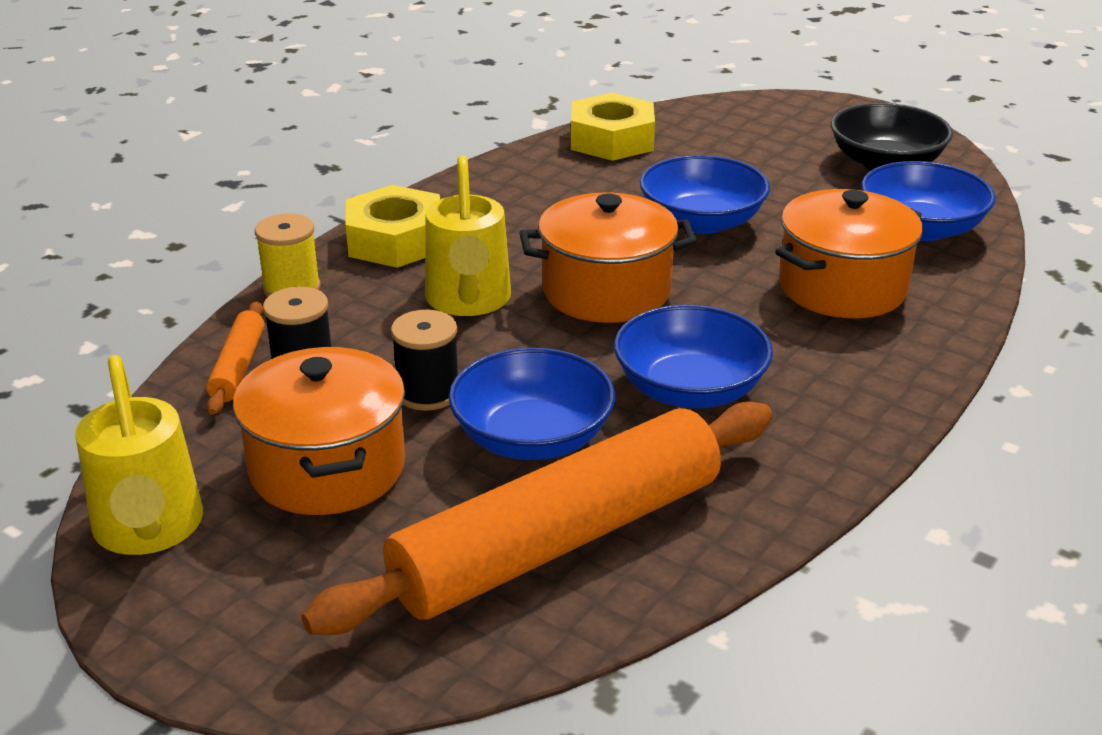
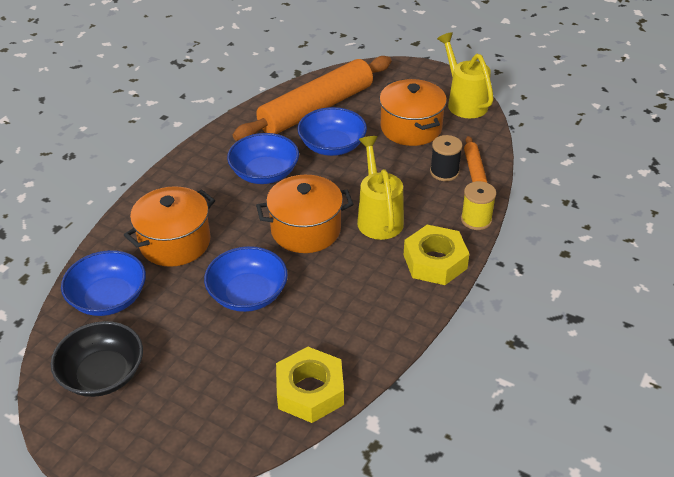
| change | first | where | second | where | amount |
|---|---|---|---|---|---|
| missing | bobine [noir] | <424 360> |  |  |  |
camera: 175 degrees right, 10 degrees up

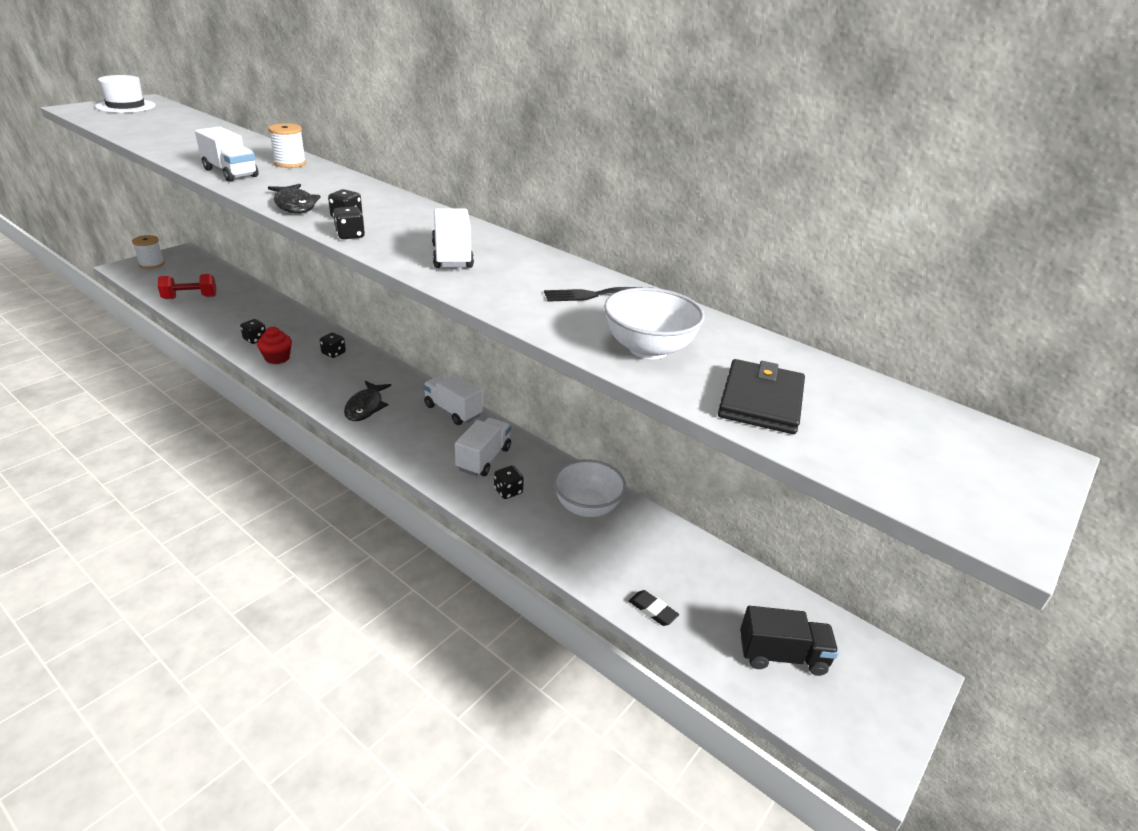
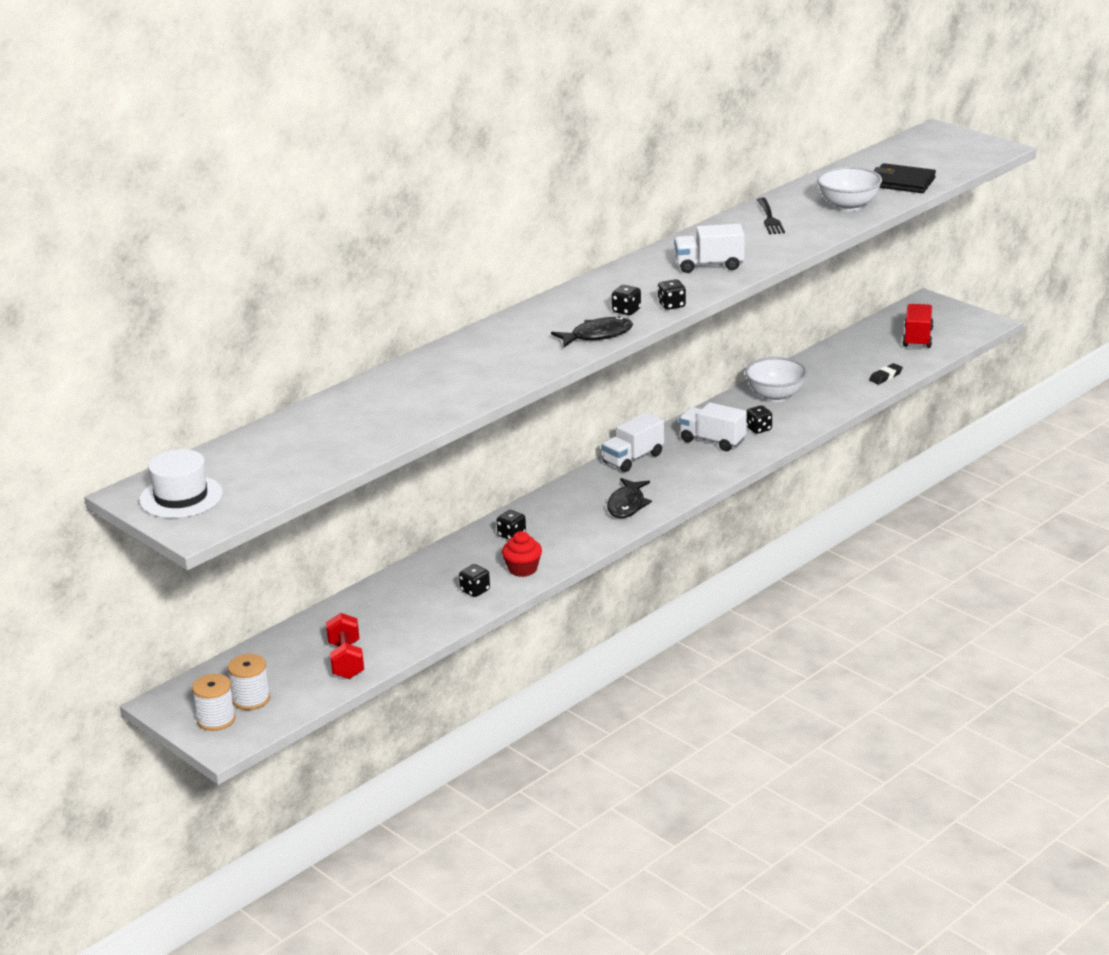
| change | first | where | second | where | amount |
|---|---|---|---|---|---|
| missing | camion [blanc] | <227 154> |  |  |  |
| relocated | bobine [blanc] | <287 145> |  | <249 682> |  |
| colour | camion [noir] | <789 641> | camion [rouge] | <918 326> |  |
| spun | poisson [noir] | <367 401> |  | <629 498> | 90 degrees clockwise |
camera: 80 degrees left, 5 degrees down

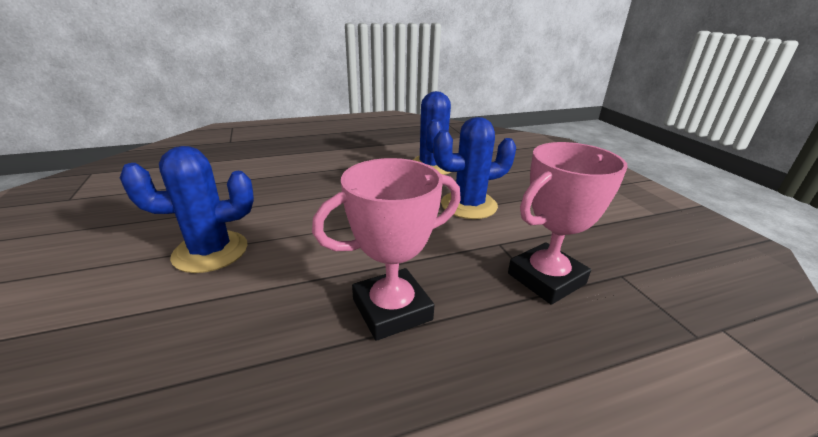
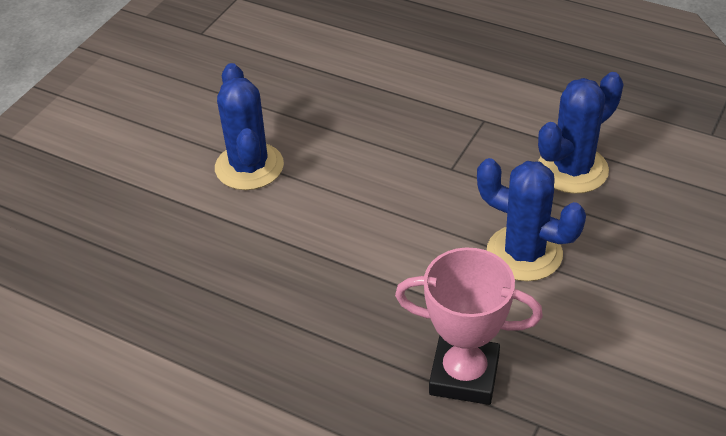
| change | first | where | second | where | amount |
|---|---|---|---|---|---|
| missing | trophée [rose] | <386 249> |  |  |  |
| spun | cactus [bleu] | <187 209> |  | <249 126> | 45 degrees clockwise |
camera: 50 degrees right, 15 degrees up

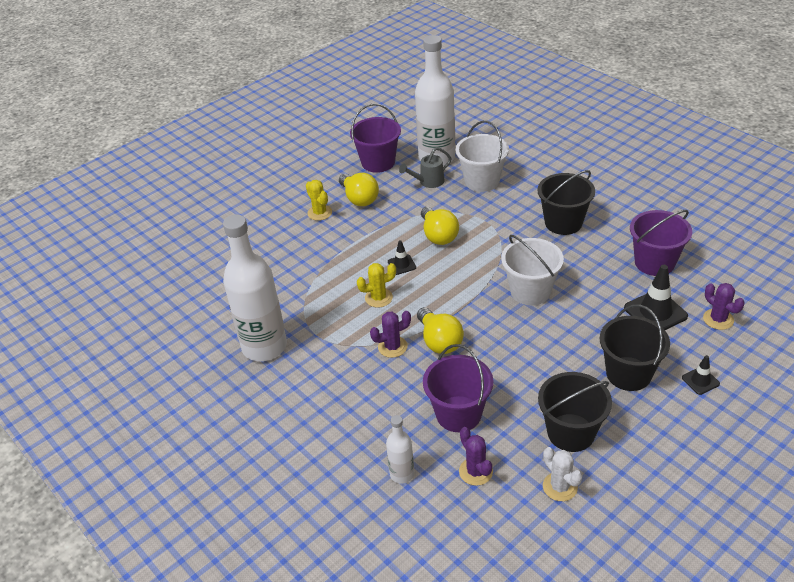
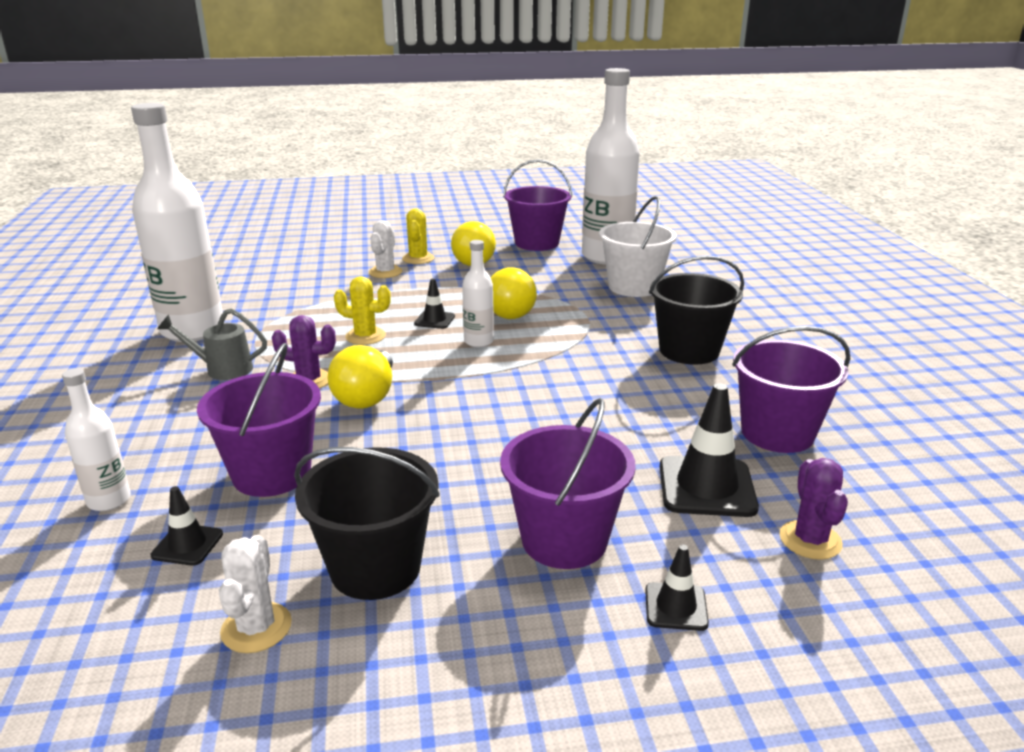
| change | first | where | second | where | amount |
|---|---|---|---|---|---|
| missing | seau [blanc] | <532 270> |  |  |  |
| appeared |  |  | cactus [blanc] | <385 249> |  |
| appeared |  |  | bouteille [blanc] | <478 293> |  |
| relocated | arrosoir [gris] | <425 167> |  | <212 344> |  |
| exchanged | cactus [violet] | <476 456> | cône de chantier [noir] | <187 526> |  |
| colour | seau [noir] | <635 348> | seau [violet] | <568 483> |  |
camera: 30 degrees right, 15 degrees down

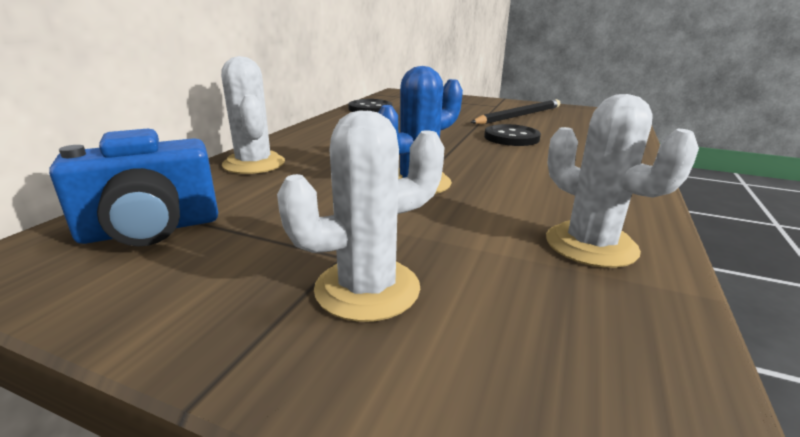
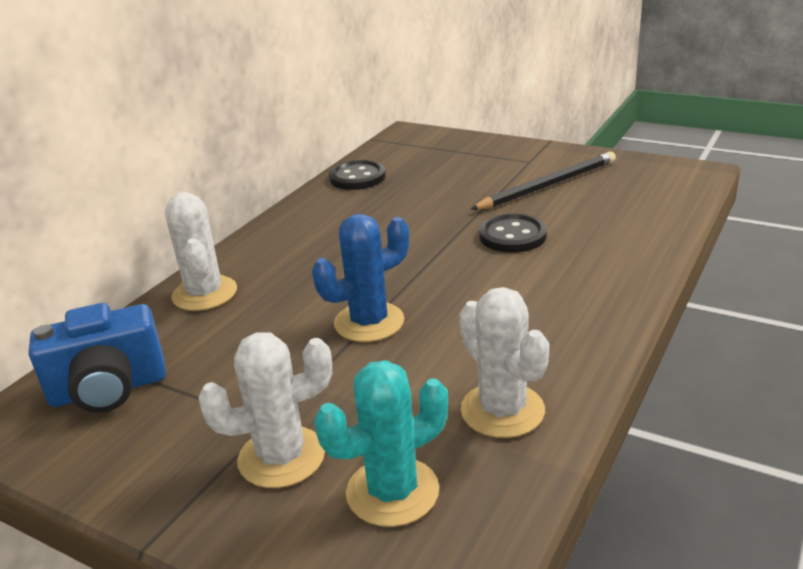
| change | first | where | second | where | amount |
|---|---|---|---|---|---|
| appeared |  |  | cactus [turquoise] | <381 443> |  |
camera: 10 degrees right, 5 degrees up

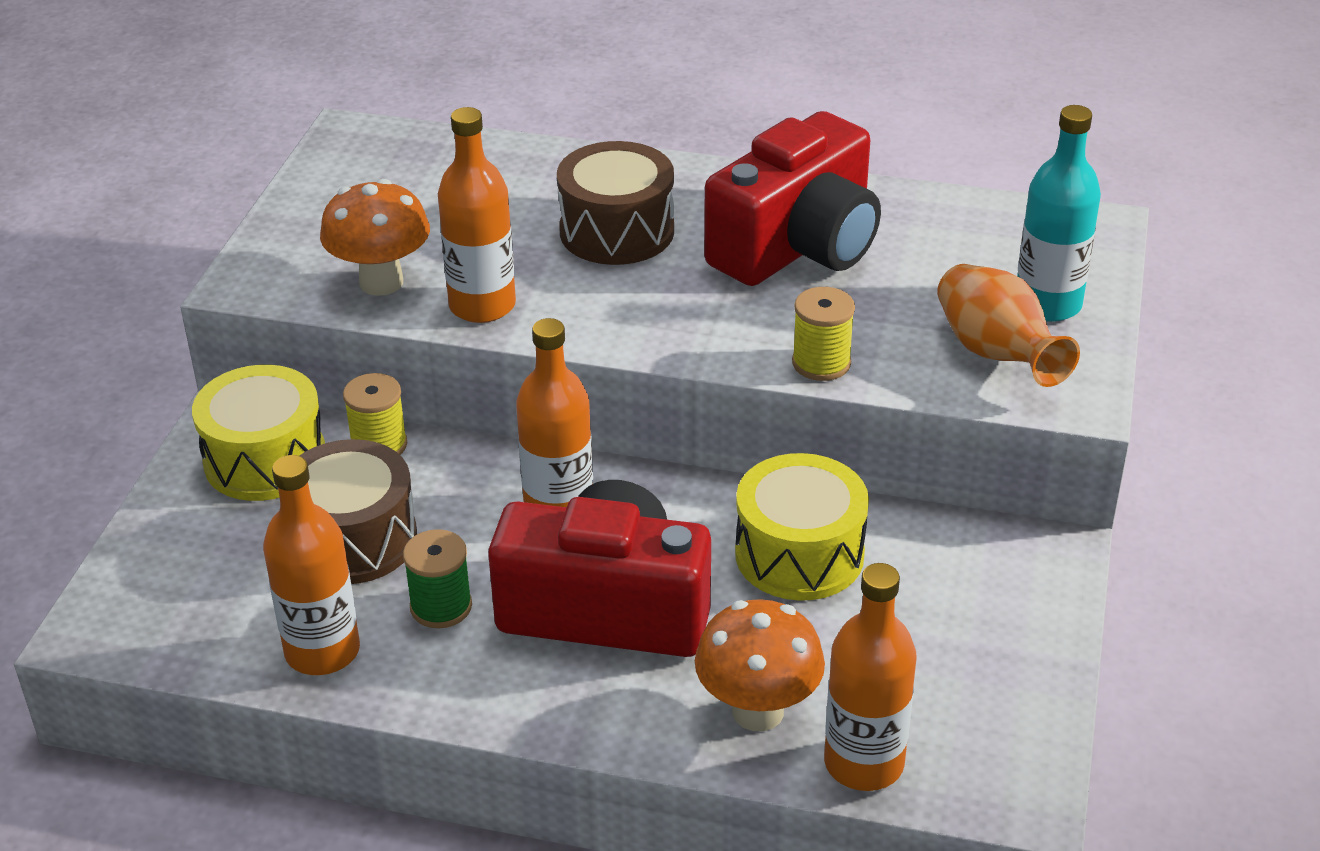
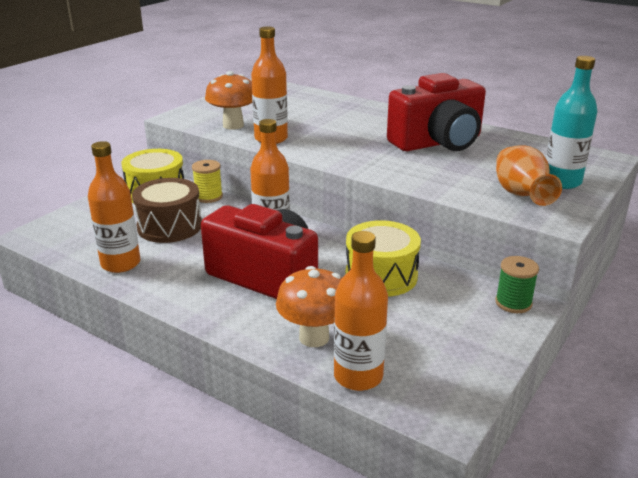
| change | first | where | second | where | amount |
|---|---|---|---|---|---|
| missing | tambour [marron] | <615 203> |  |  |  |
| missing | bobine [jaune] | <823 334> |  |  |  |
| relocated | bobine [vert] | <437 578> |  | <517 284> |  |
camera: 20 degrees right, 10 degrees down

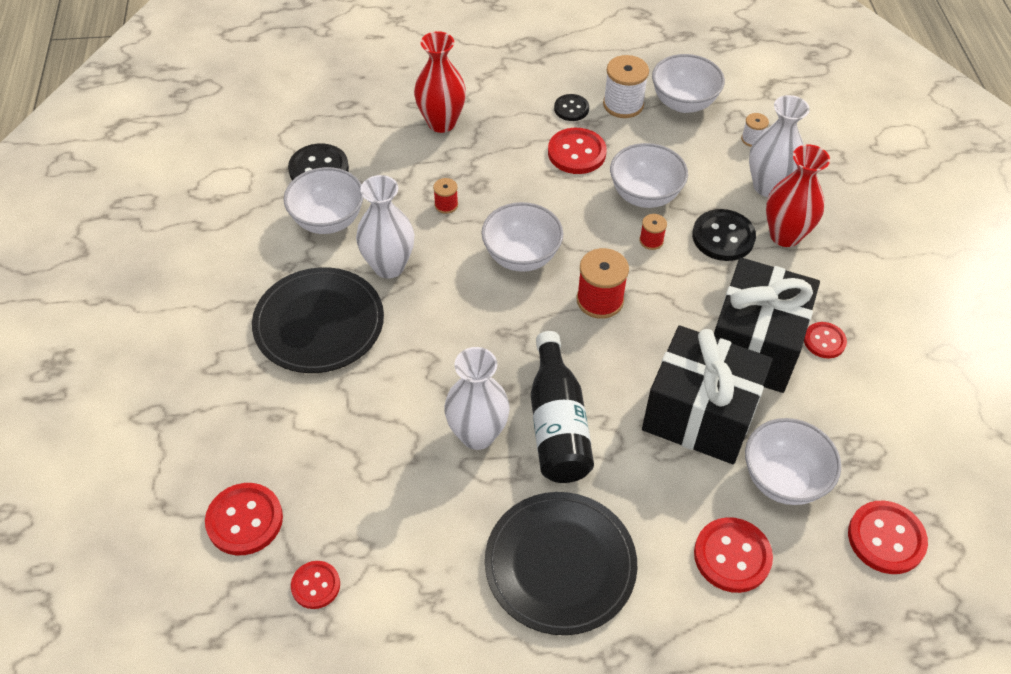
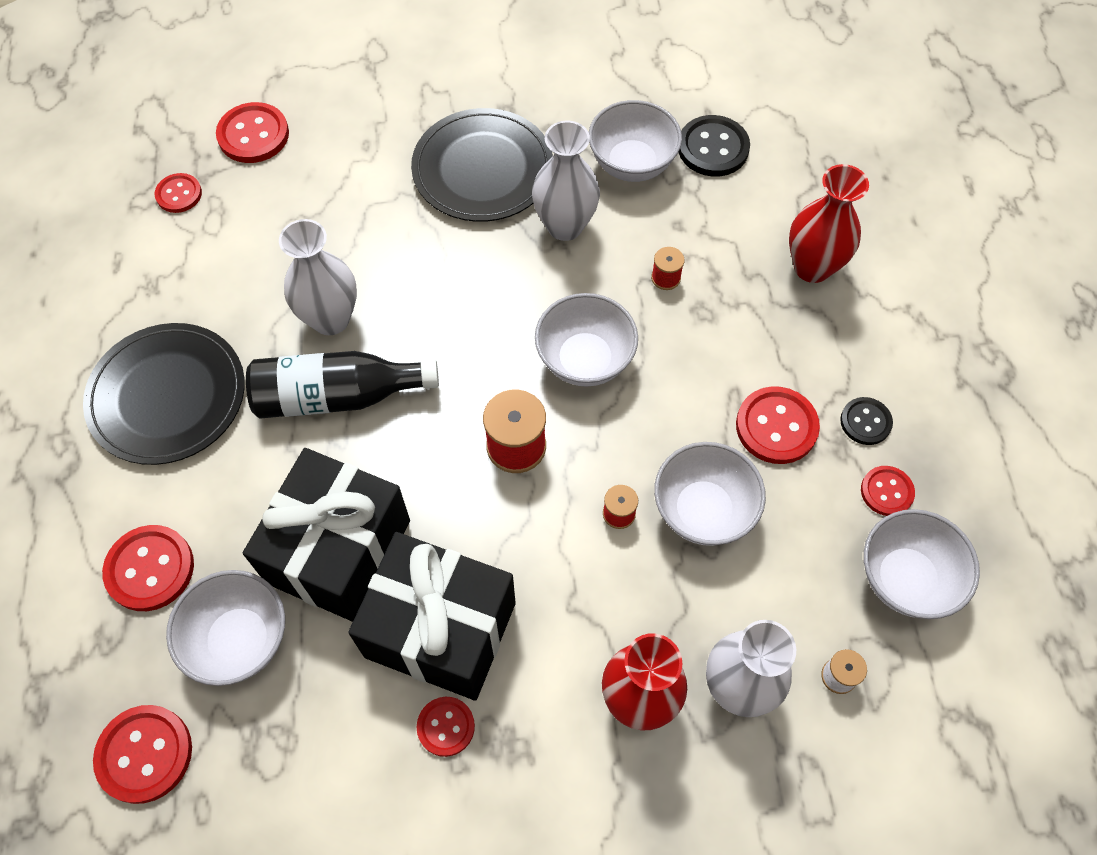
| change | first | where | second | where | amount |
|---|---|---|---|---|---|
| missing | bouton [noir] | <724 235> |  |  |  |
| exchanged | bobine [blanc] | <626 86> | bouton [rouge] | <888 491> |  |
camera: 90 degrees right, 10 degrees up

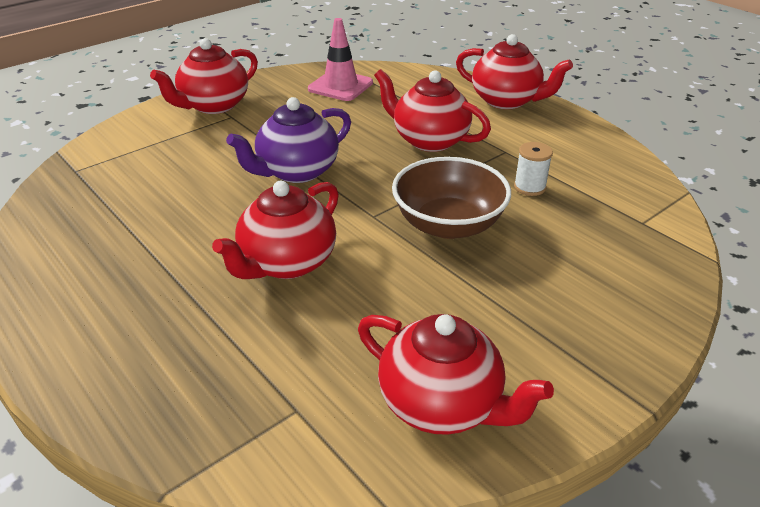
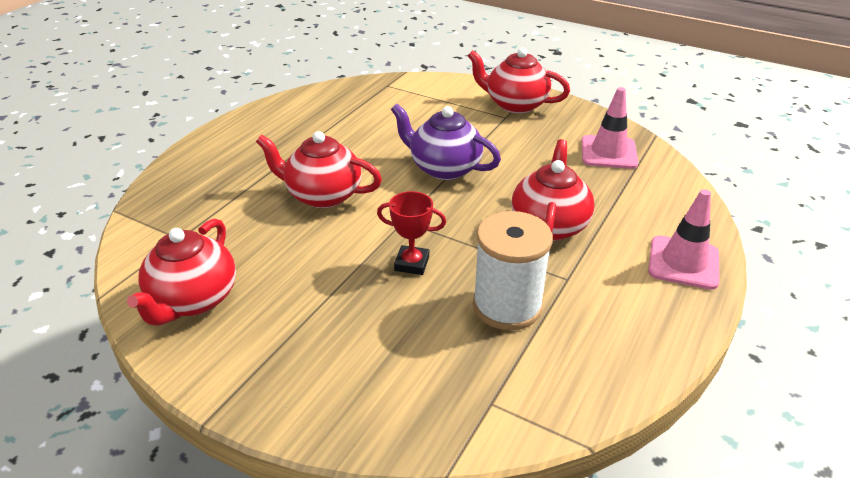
| change | first | where | second | where | amount |
|---|---|---|---|---|---|
| exchanged | bol [marron] | <451 198> | trophée [rouge] | <411 233> |  |
| exchanged | théière [rouge] | <514 71> | cône de chantier [rose] | <683 239> |  |
| size | bobine [blanc] | <533 169> |  | <513 270> | x2.00 |
camera: 70 degrees right, 0 degrees up

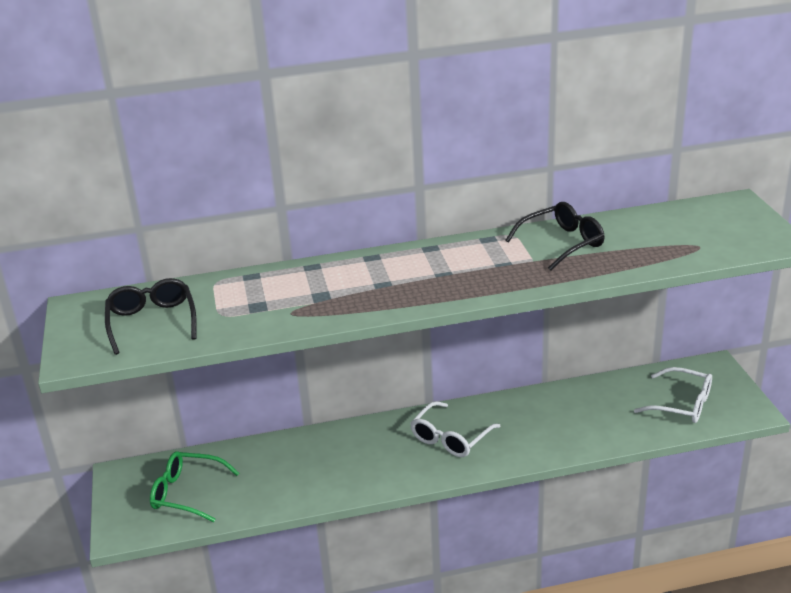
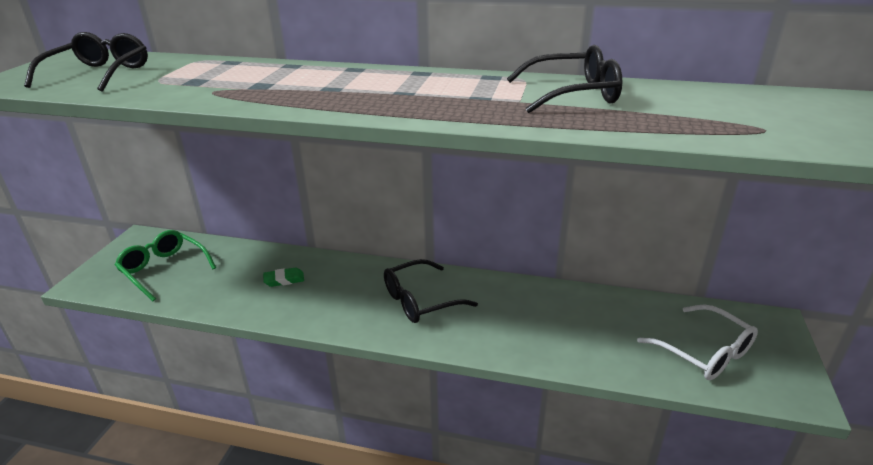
| change | first | where | second | where | amount |
|---|---|---|---|---|---|
| appeared |  |  | gomme [vert] | <283 277> |  |
| colour | lunettes [blanc] | <455 429> | lunettes [noir] | <431 291> |  |
camera: 25 degrees right, 0 degrees up

